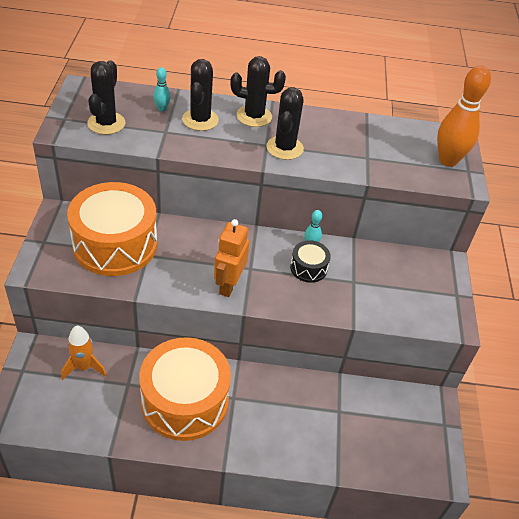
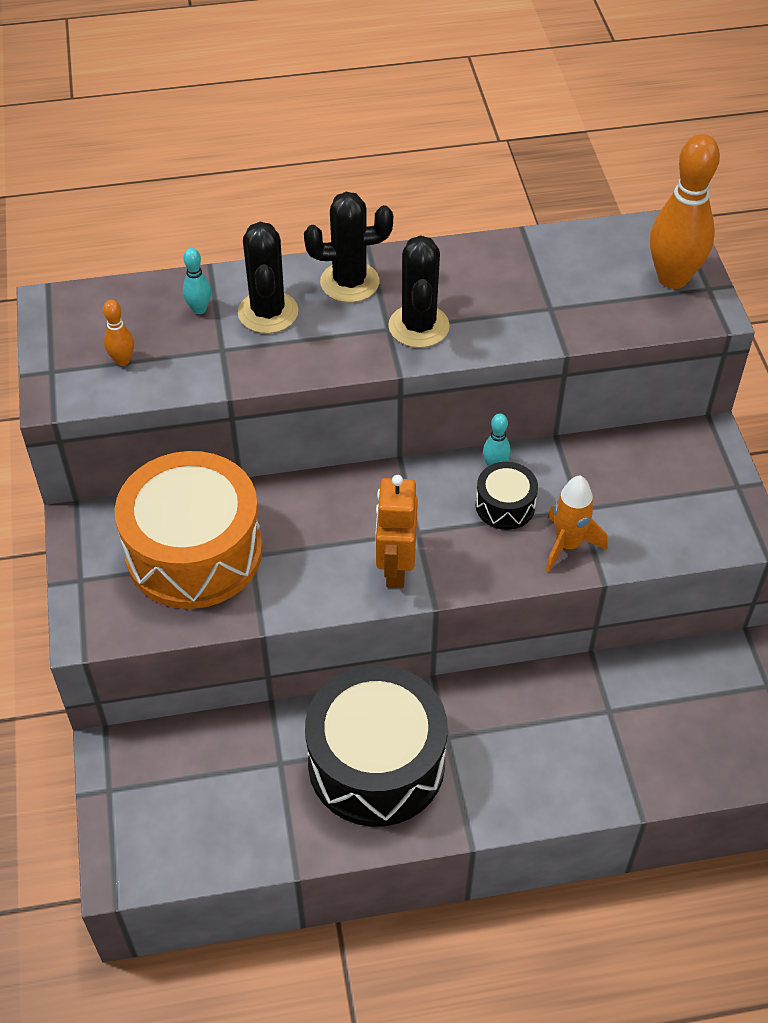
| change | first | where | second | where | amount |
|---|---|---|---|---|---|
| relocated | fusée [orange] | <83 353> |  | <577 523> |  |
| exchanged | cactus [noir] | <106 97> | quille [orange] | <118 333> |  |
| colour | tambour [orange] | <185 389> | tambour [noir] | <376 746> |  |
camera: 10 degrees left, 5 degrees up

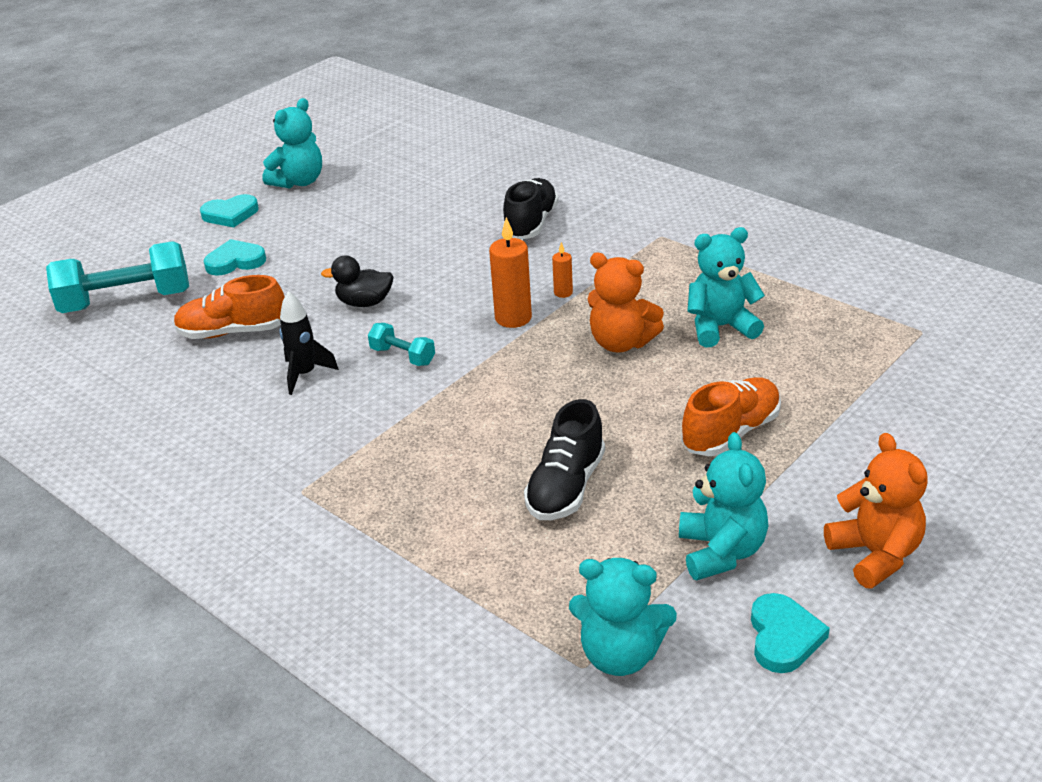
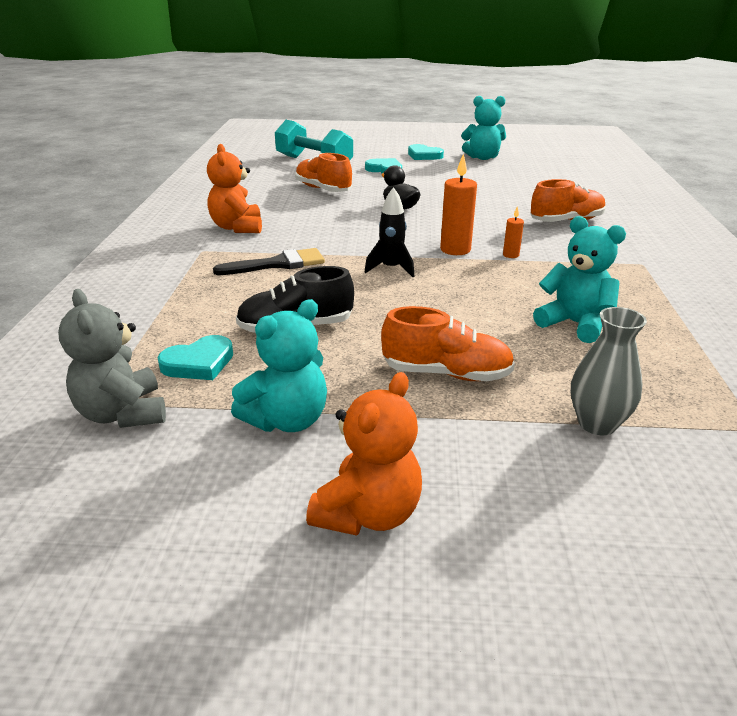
| change | first | where | second | where | amount |
|---|---|---|---|---|---|
| missing | haltère [turquoise] | <401 344> |  |  |  |
| appeared |  |  | pinceau [noir] | <269 261> |  |
| appeared |  |  | vase [gris] | <609 371> |  |
| relocated | fusée [noir] | <309 343> |  | <389 232> |  |
| relocated | ours en peluche [orange] | <626 302> |  | <234 188> |  |
| relocated | cœur [turquoise] | <790 633> |  | <195 357> |  |
| colour | chaussure [noir] | <531 208> | chaussure [orange] | <568 200> |  |
| colour | ours en peluche [turquoise] | <623 617> | ours en peluche [gris] | <112 358> |  |
camera: 50 degrees right, 5 degrees down

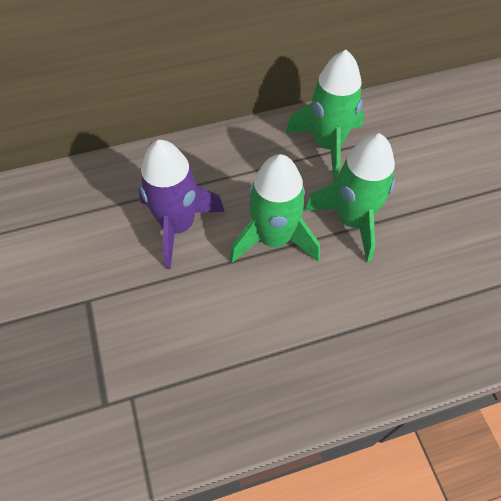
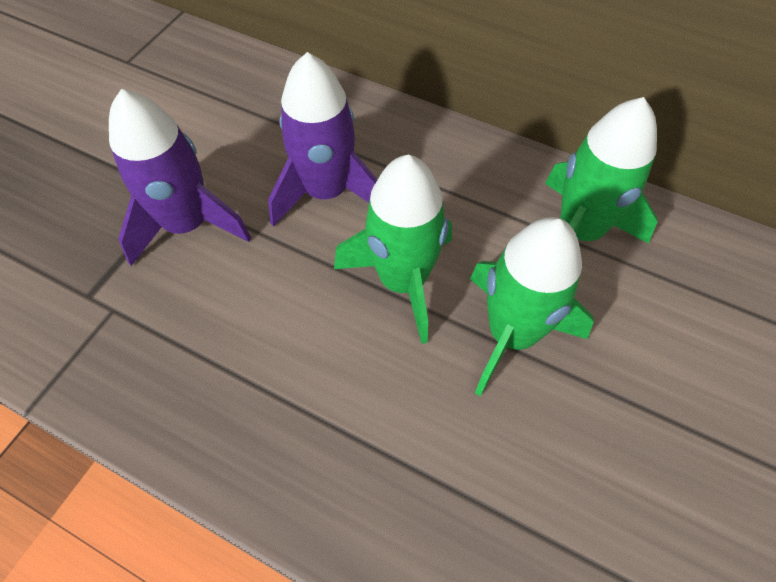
| change | first | where | second | where | amount |
|---|---|---|---|---|---|
| appeared |  |  | fusée [violet] | <180 177> |  |
camera: 45 degrees right, 0 degrees up

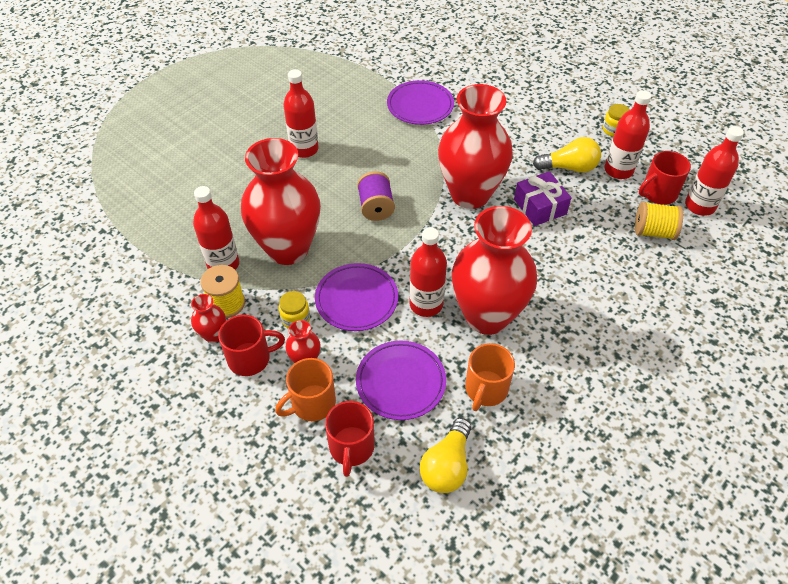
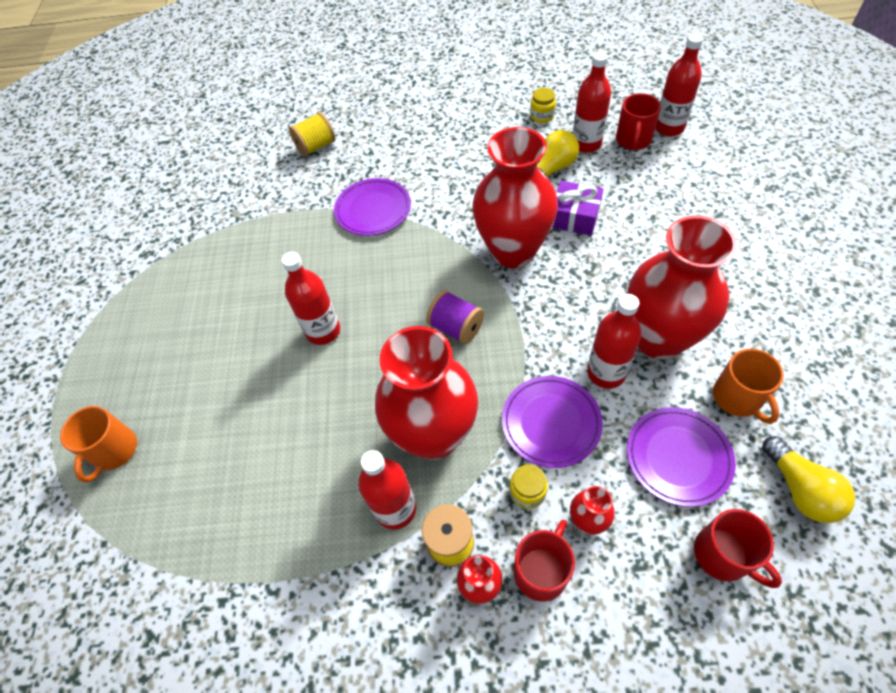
| change | first | where | second | where | amount |
|---|---|---|---|---|---|
| relocated | tasse [orange] | <305 389> |  | <98 444> |  |
| relocated | bobine [jaune] | <659 221> |  | <312 134> |  |
camera: 40 degrees left, 5 degrees up

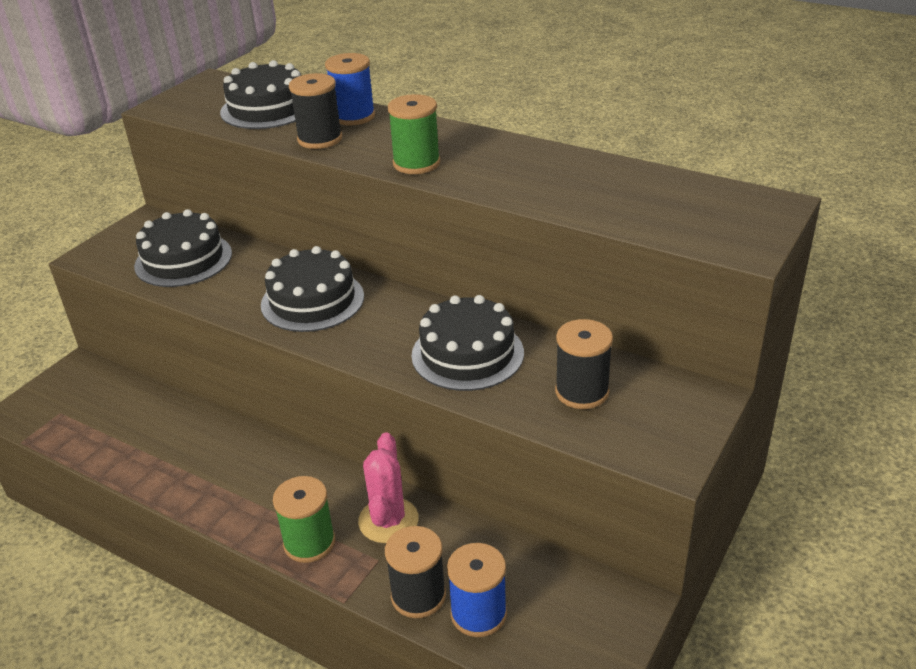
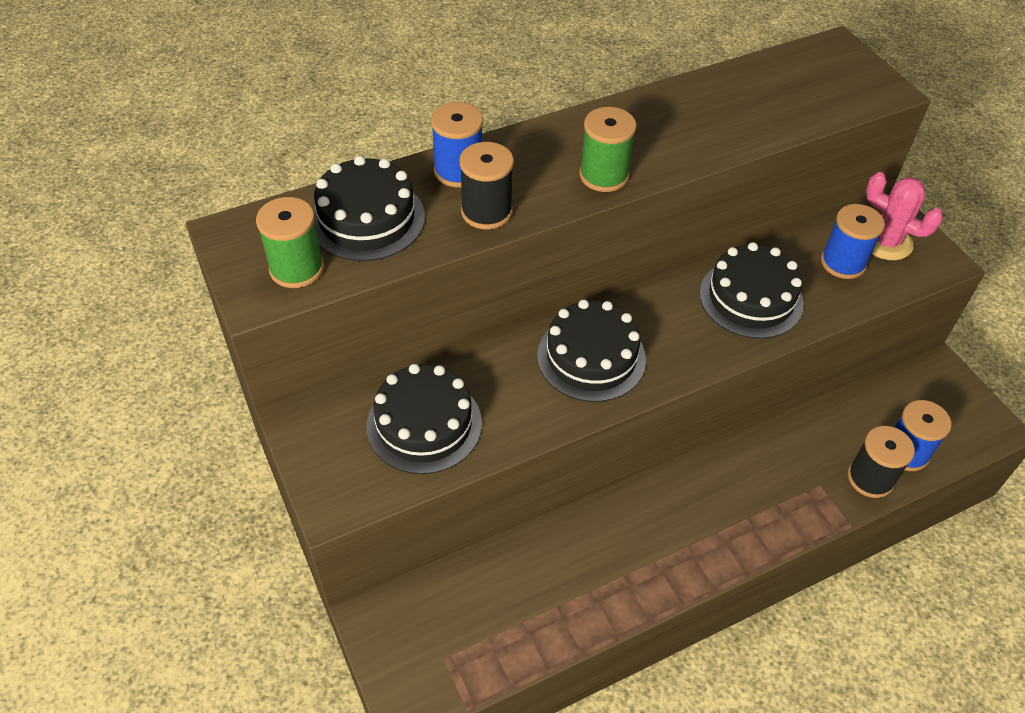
| change | first | where | second | where | amount |
|---|---|---|---|---|---|
| relocated | bobine [vert] | <304 519> |  | <290 242> |  |
| relocated | cactus [rose] | <388 488> |  | <904 216> |  |
| colour | bobine [noir] | <584 364> | bobine [bleu] | <853 241> |  |
camera: 60 degrees left, 15 degrees up

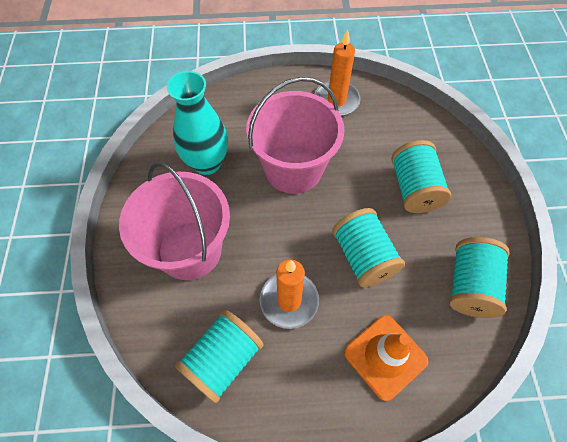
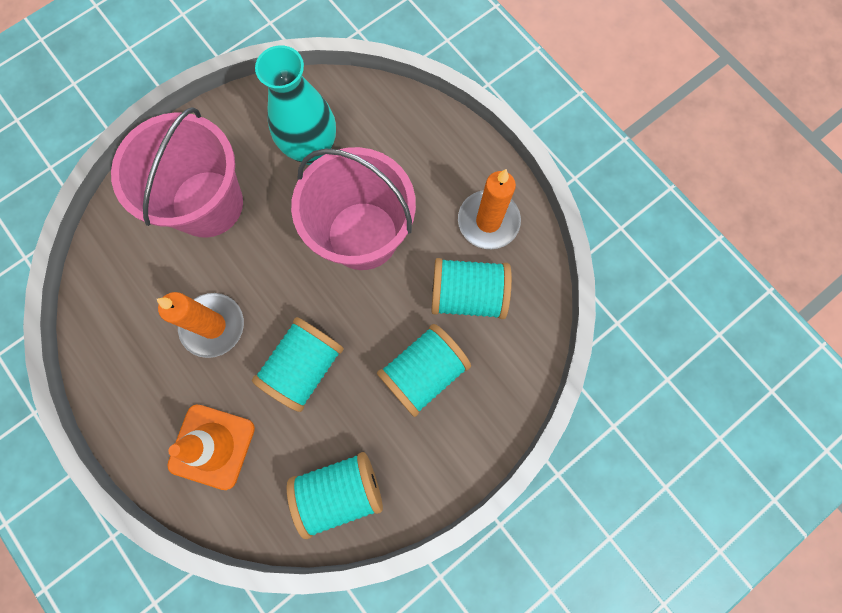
| change | first | where | second | where | amount |
|---|---|---|---|---|---|
| relocated | bobine [turquoise] | <219 356> |  | <471 288> |  |
camera: 55 degrees right, 15 degrees up

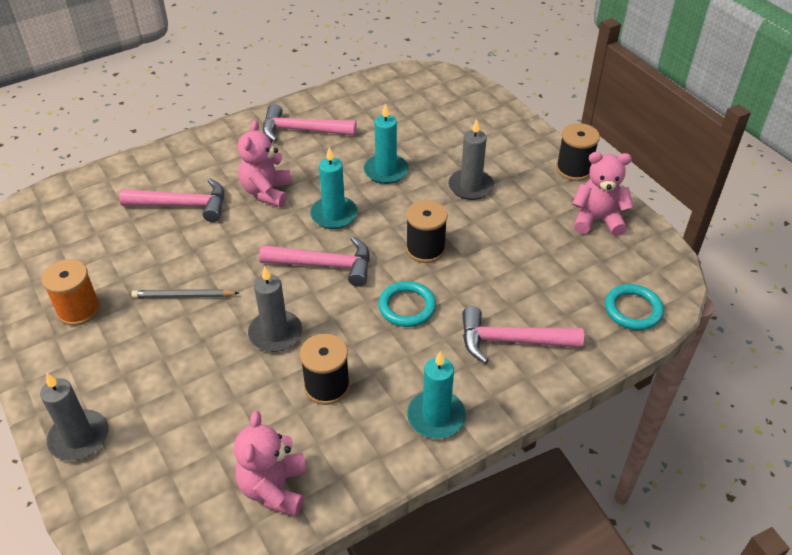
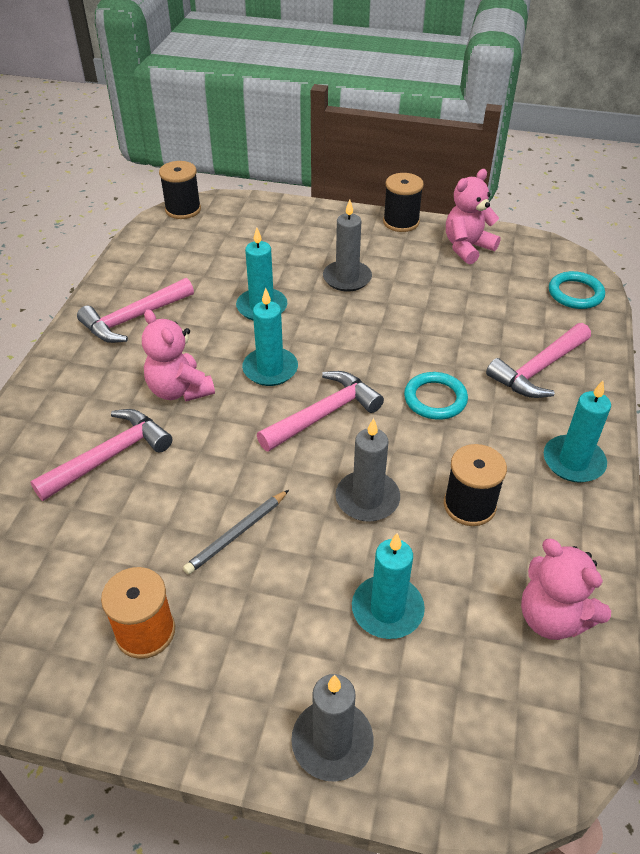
| change | first | where | second | where | amount |
|---|---|---|---|---|---|
| appeared |  |  | bougie [turquoise] | <388 586> |  |
| relocated | bobine [noir] | <427 231> |  | <180 190> |  |
camera: 45 degrees left, 0 degrees up

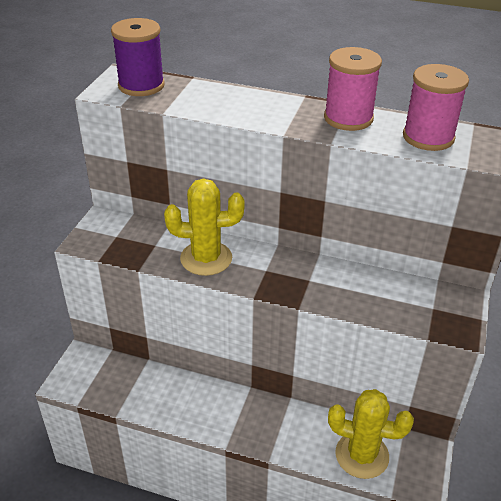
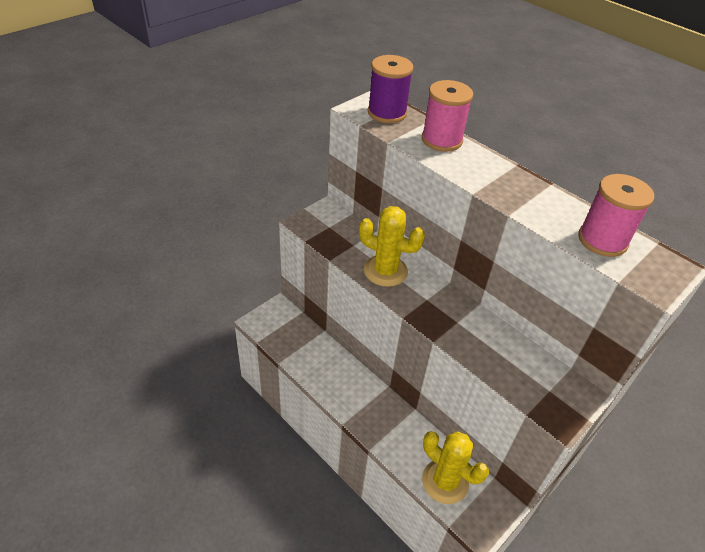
| change | first | where | second | where | amount |
|---|---|---|---|---|---|
| relocated | bobine [rose] | <353 89> |  | <447 116> |  |
camera: 25 degrees right, 5 degrees up

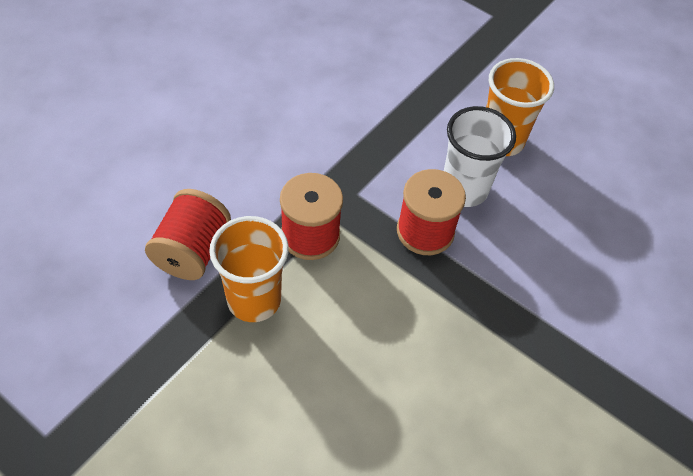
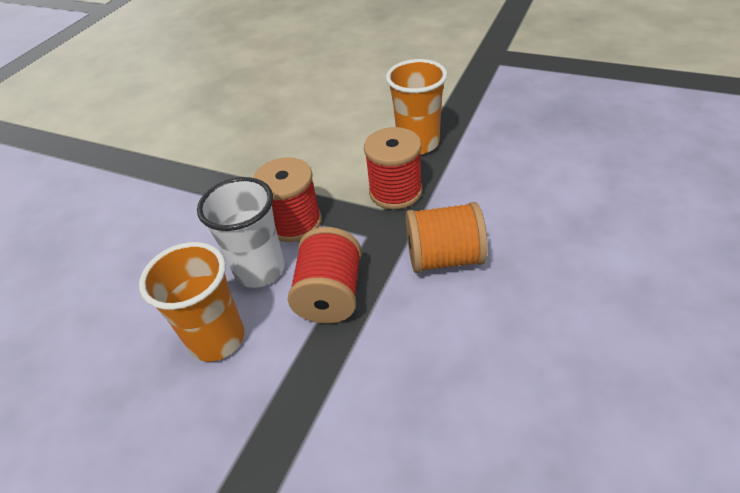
| change | first | where | second | where | amount |
|---|---|---|---|---|---|
| appeared |  |  | bobine [orange] | <447 237> |  |
| relocated | bobine [rouge] | <188 234> |  | <325 275> |  |
camera: 175 degrees right, 10 degrees down

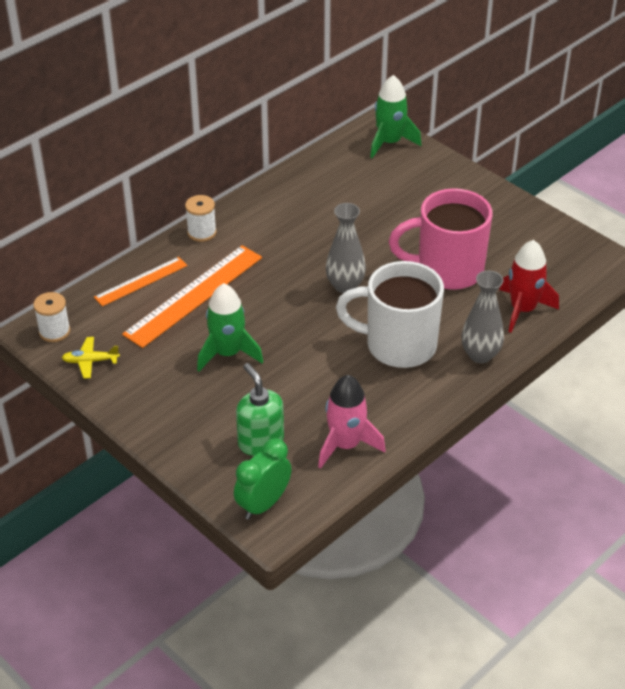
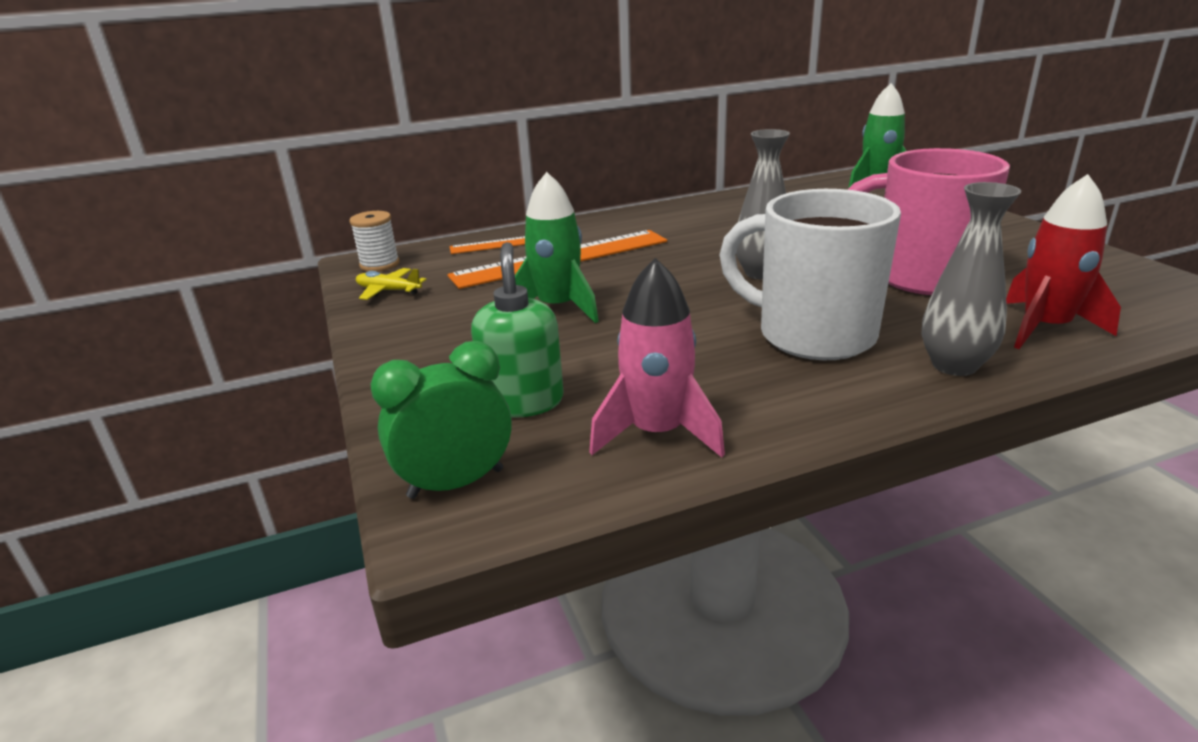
| change | first | where | second | where | amount |
|---|---|---|---|---|---|
| missing | bobine [blanc] | <200 218> |  |  |  |
camera: 25 degrees right, 15 degrees down

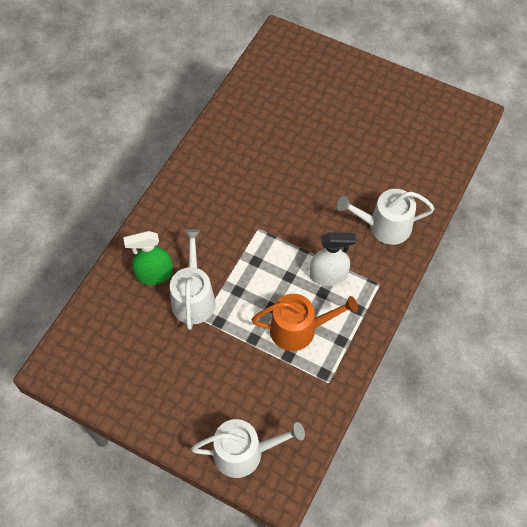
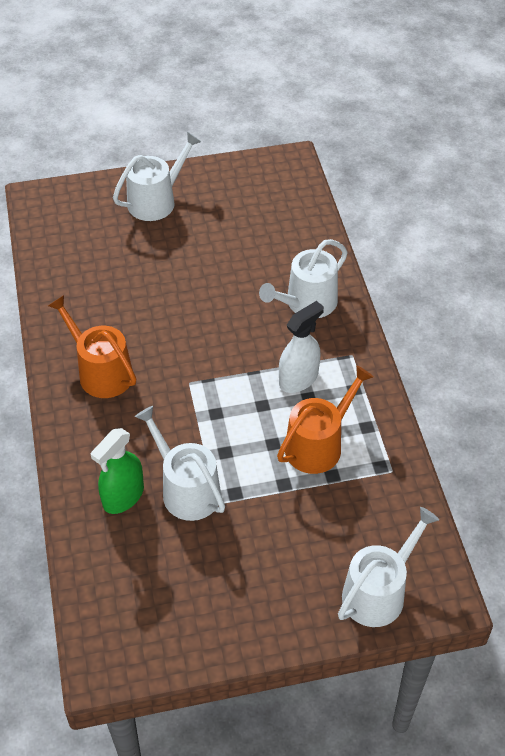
| change | first | where | second | where | amount |
|---|---|---|---|---|---|
| appeared |  |  | arrosoir [orange] | <92 346> |  |
| appeared |  |  | arrosoir [blanc] | <157 176> |  |
camera: 40 degrees left, 10 degrees down

